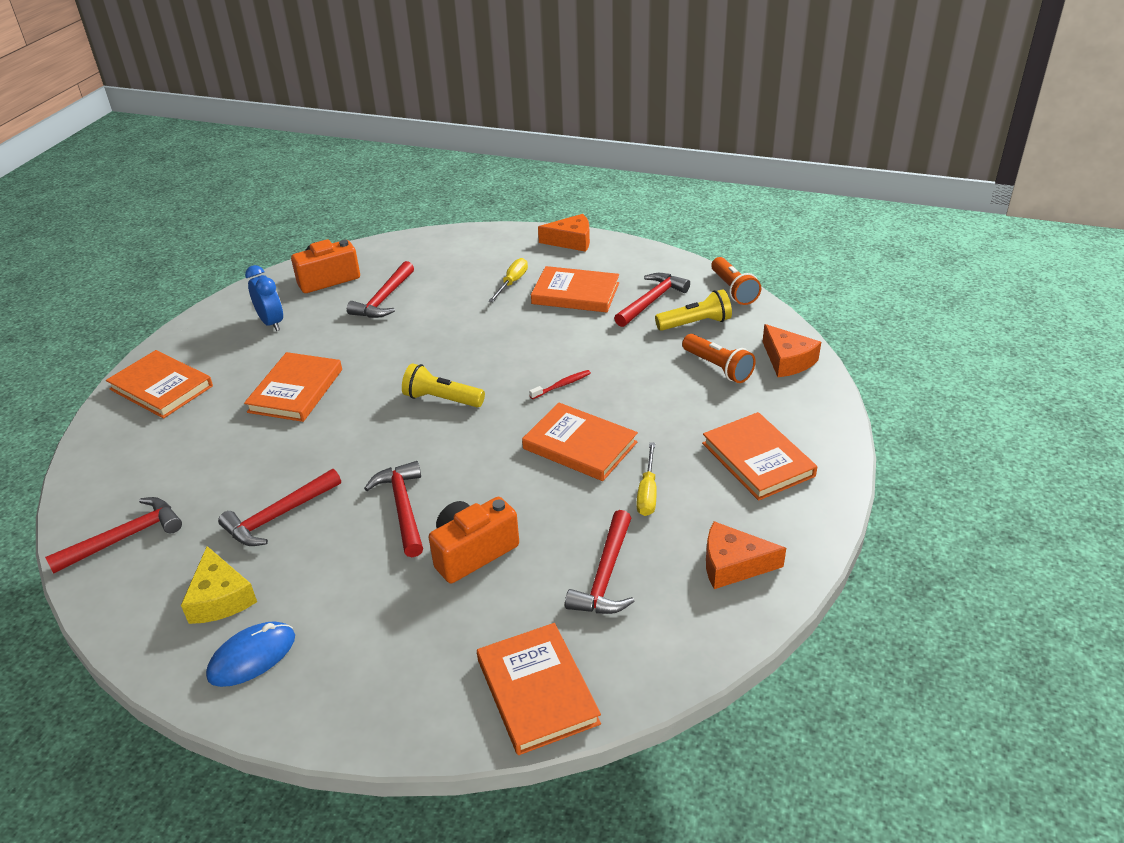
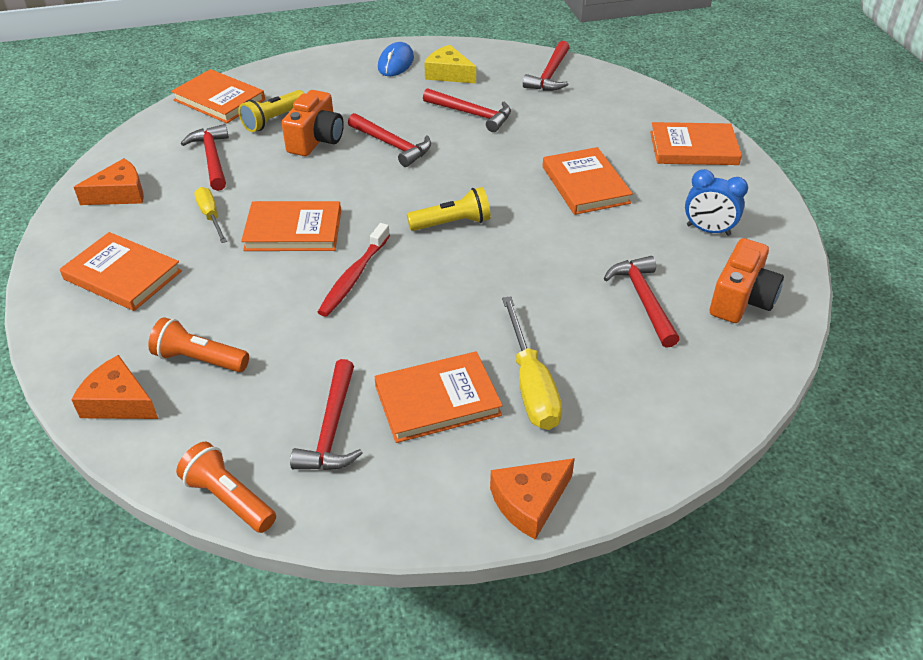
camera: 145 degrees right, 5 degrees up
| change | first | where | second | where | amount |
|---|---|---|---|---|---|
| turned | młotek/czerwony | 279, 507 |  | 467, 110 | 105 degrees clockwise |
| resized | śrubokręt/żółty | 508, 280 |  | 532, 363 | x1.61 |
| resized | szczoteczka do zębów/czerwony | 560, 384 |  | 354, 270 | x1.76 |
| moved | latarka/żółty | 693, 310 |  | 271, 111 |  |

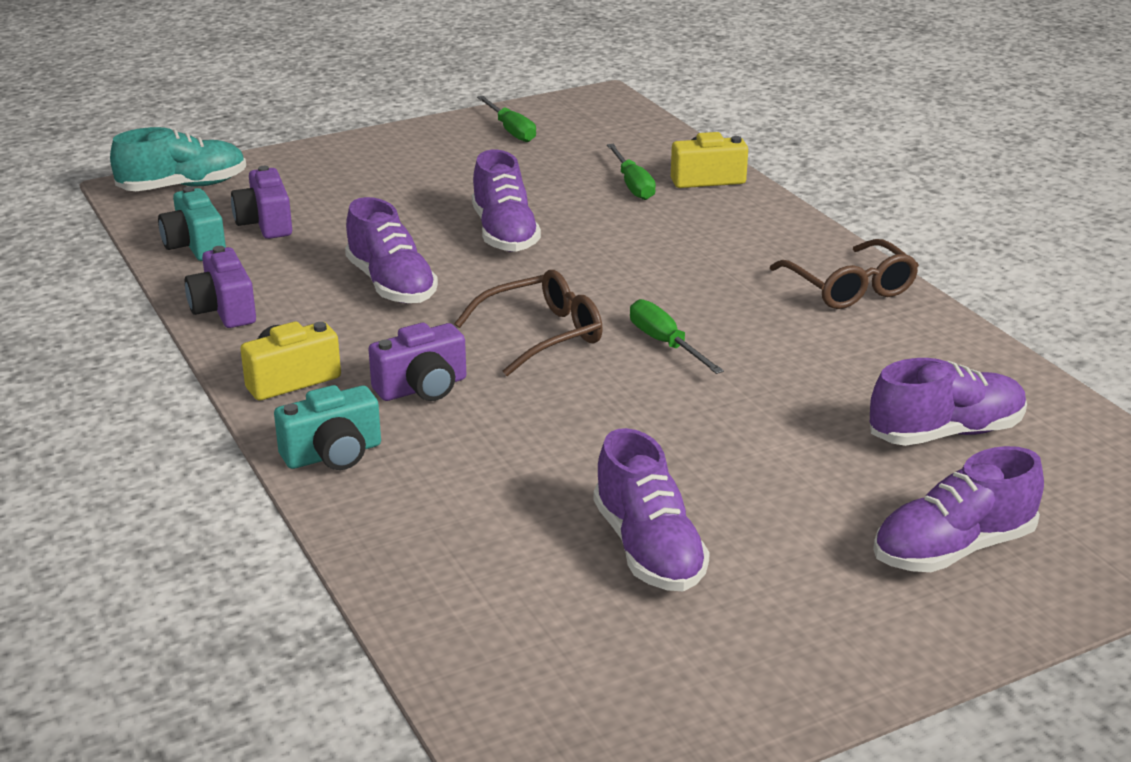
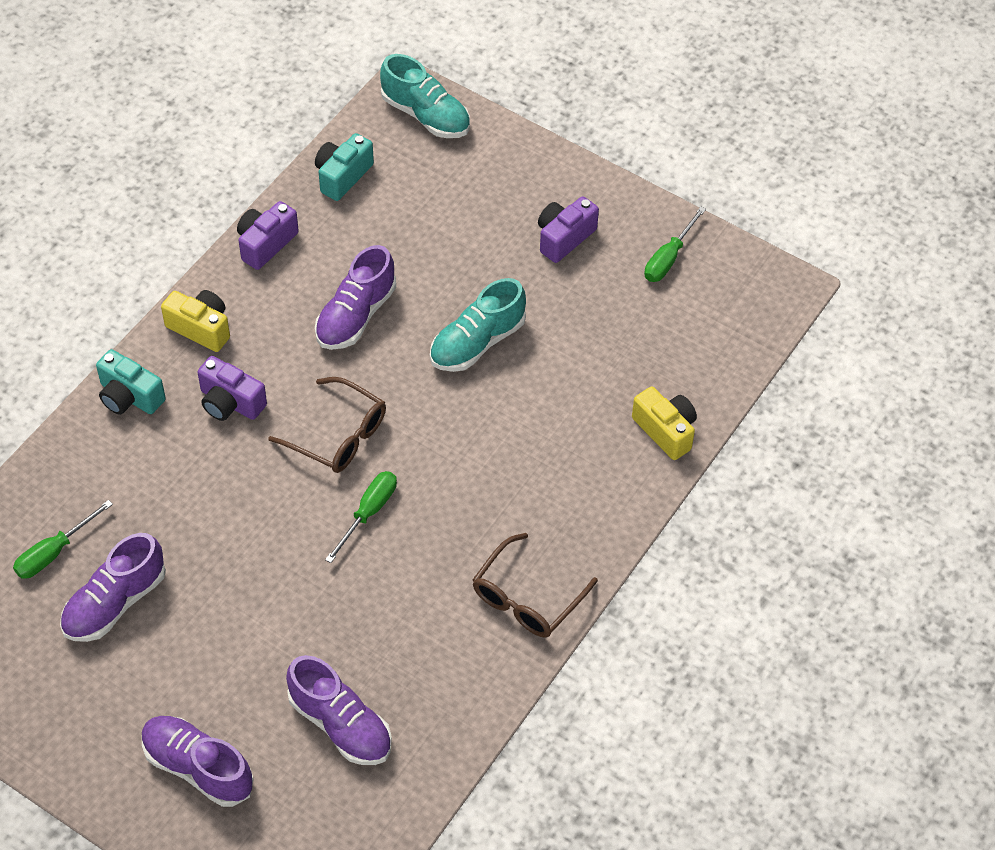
camera: 60 degrees right, 25 degrees up
| change | first | where | second | where | amount |
|---|---|---|---|---|---|
| moved | aparat fotograficzny/fioletowy | 261, 202 |  | 568, 229 |  |
| recoloured | but/fioletowy | 506, 201 | but/turkusowy | 478, 325 |  |
| moved | śrubokręt/zielony | 631, 172 |  | 63, 539 |  |

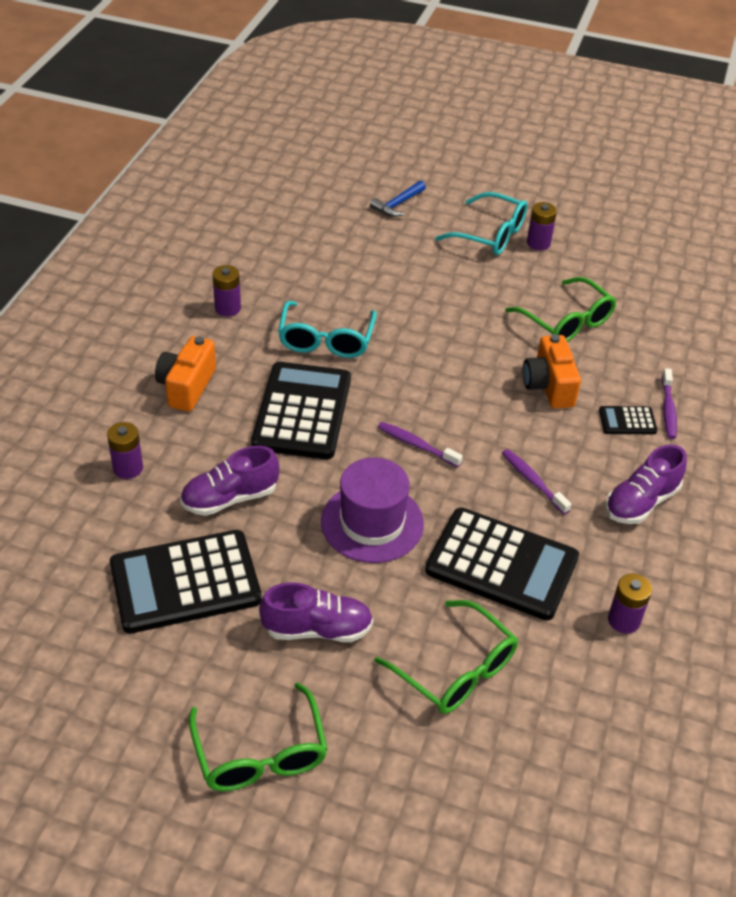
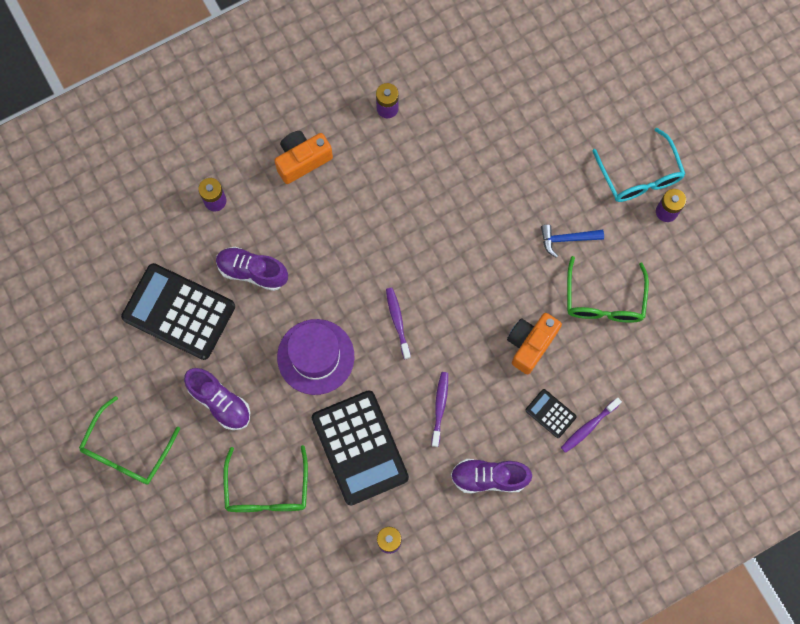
camera: 45 degrees right, 30 degrees up
| change | first | where | second | where | amount |
|---|---|---|---|---|---|
| removed | kalkulator/czarny | 301, 410 |  |  |  |
| removed | okulary/turkusowy | 327, 329 |  |  |  |
| moved | młotek/niebieski | 398, 199 |  | 572, 241 |  |

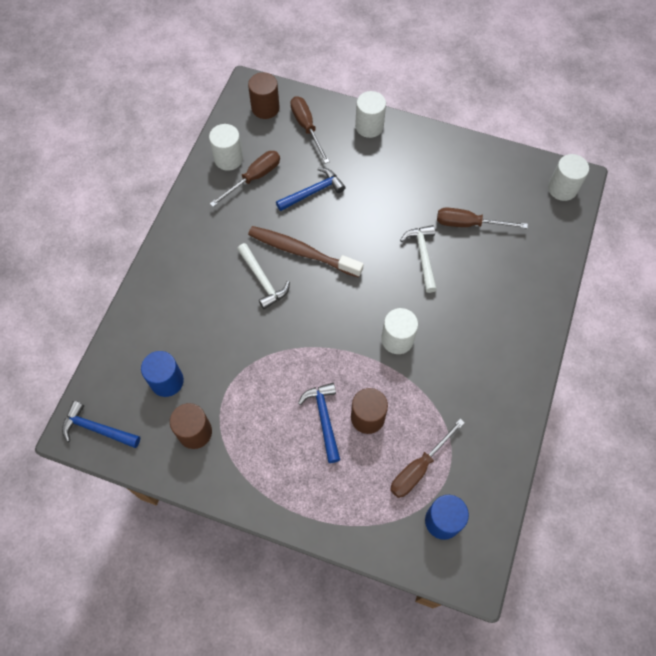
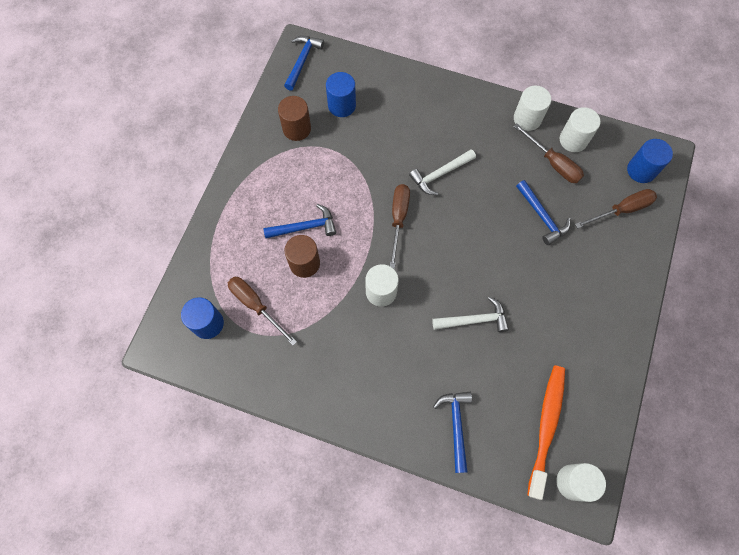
camera: 90 degrees right, 5 degrees up
| change | first | where | second | where | amount |
|---|---|---|---|---|---|
| recoloured | walec/brązowy | 264, 95 | walec/niebieski | 650, 161 |  |
| removed | szczoteczka do zębów/brązowy | 306, 252 |  |  |  |
| moved | walec/biały | 370, 114 |  | 532, 108 |  |
| moved | śrubokręt/brązowy | 482, 218 |  | 400, 226 |  |
| added |  |  | młotek/niebieski | 452, 432 |  |
| added |  |  | szczoteczka do zębów/pomarańczowy | 546, 433 |  |

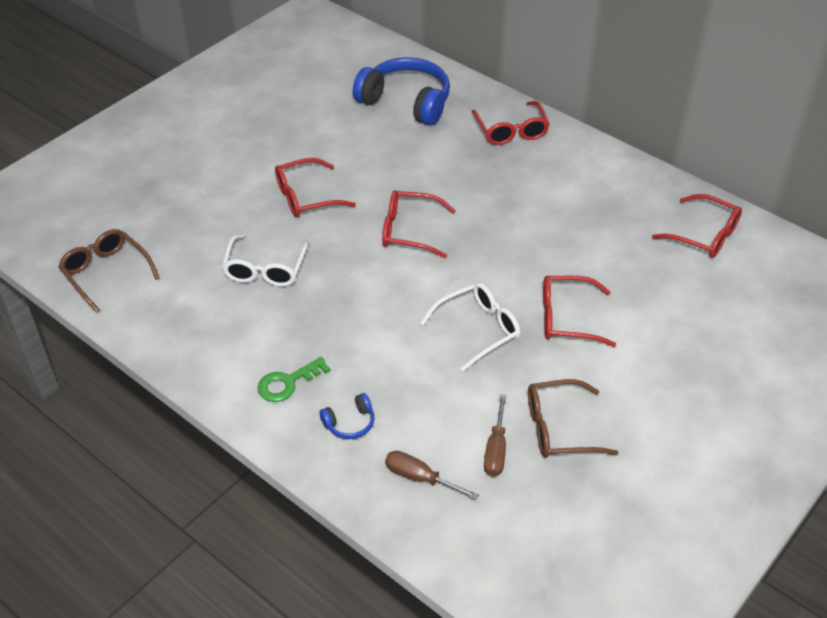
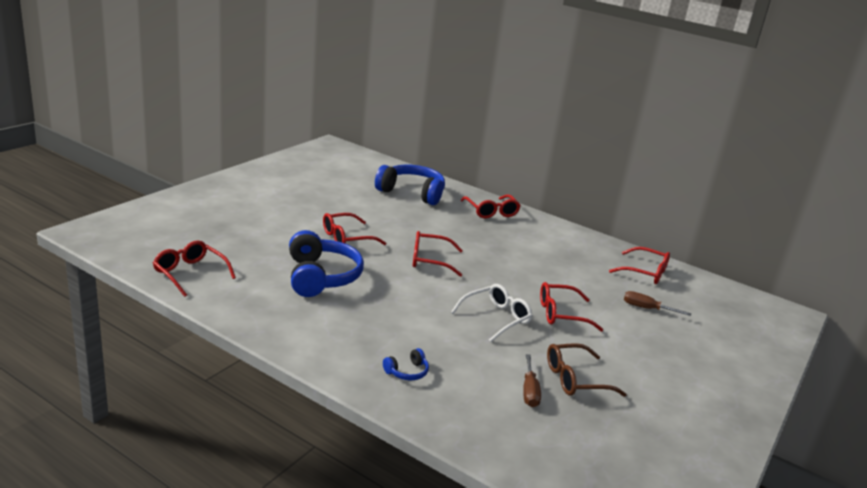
camera: 10 degrees left, 20 degrees down
| change | first | where | second | where | amount |
|---|---|---|---|---|---|
| recoloured | okulary/brązowy | 108, 271 | okulary/czerwony | 194, 268 |  |
| replaced | okulary/biały | 265, 260 | słuchawki/niebieski | 326, 263 |  |
| removed | klucz/zielony | 294, 379 |  |  |  |
| moved | śrubokręt/brązowy | 432, 475 |  | 657, 303 |  |

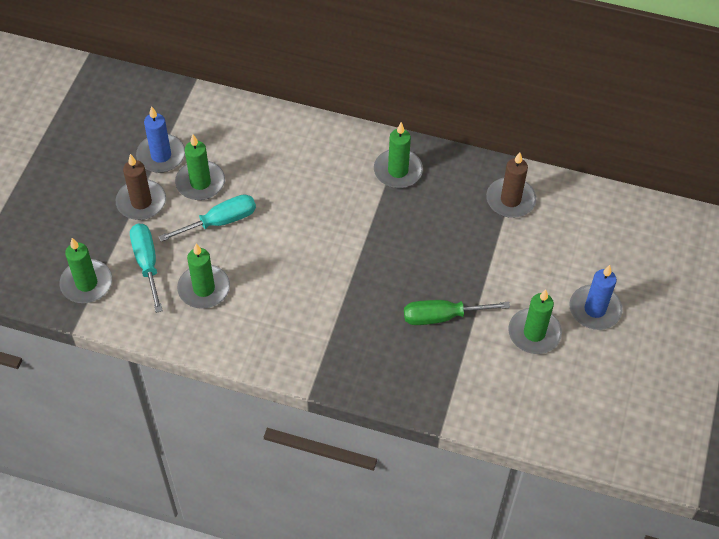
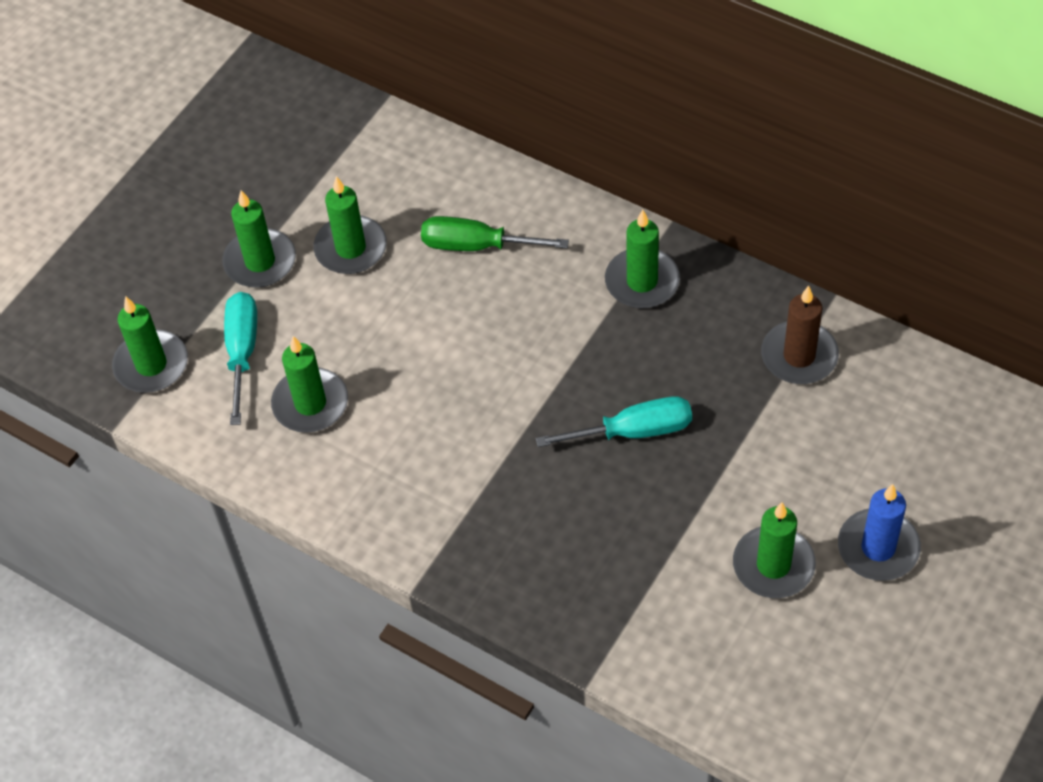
camera: 20 degrees right, 0 degrees up
| change | first | where | second | where | amount |
|---|---|---|---|---|---|
| recoloured | świeca/brązowy | 141, 187 | świeca/zielony | 259, 239 |  |
| removed | świeca/niebieski | 160, 139 |  |  |  |
| moved | śrubokręt/turkusowy | 207, 218 |  | 614, 421 |  |
| moved | śrubokręt/zielony | 457, 312 |  | 495, 233 |  |

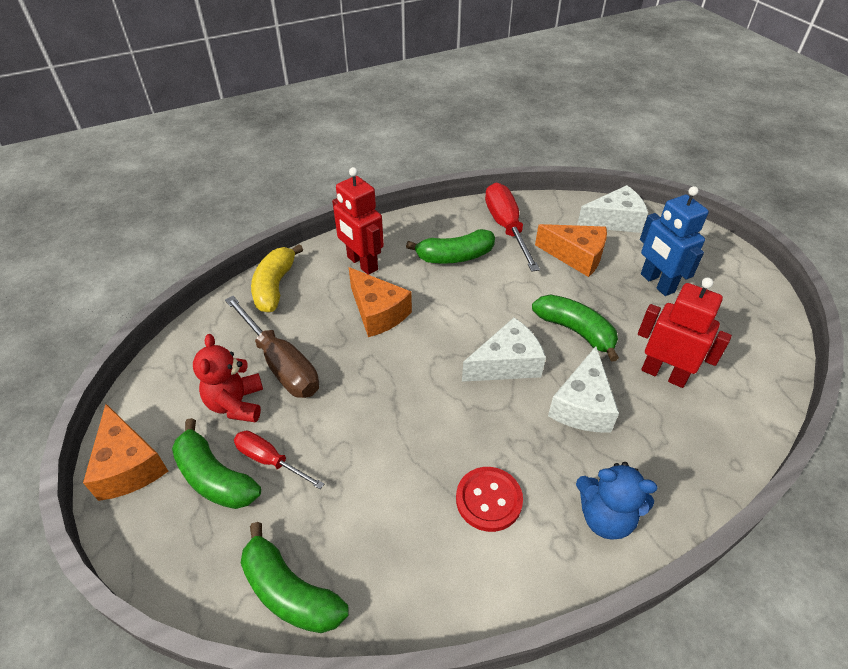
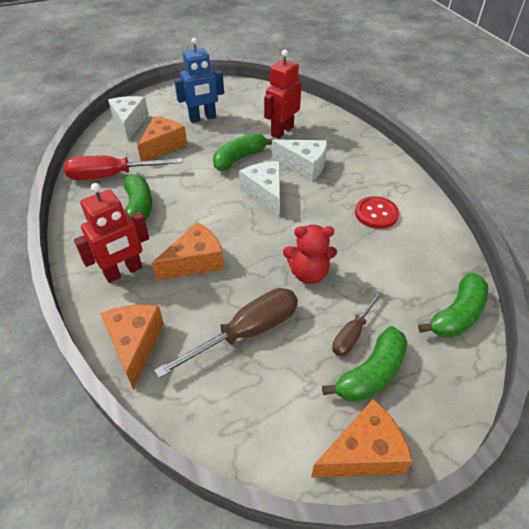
camera: 85 degrees left, 0 degrees up
| change | first | where | second | where | amount |
|---|---|---|---|---|---|
| moved | miś/czerwony | 228, 378 |  | 310, 254 |  |
| recoloured | śrubokręt/czerwony | 279, 460 | śrubokręt/brązowy | 357, 323 |  |
| replaced | banan/żółty | 277, 278 | ser/pomarańczowy | 132, 347 |  |
| removed | miś/niebieski | 616, 501 |  |  |  |

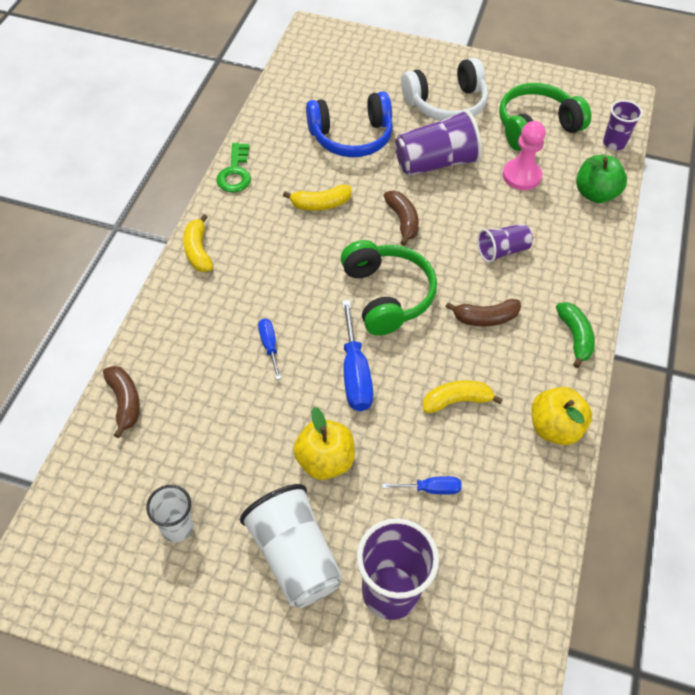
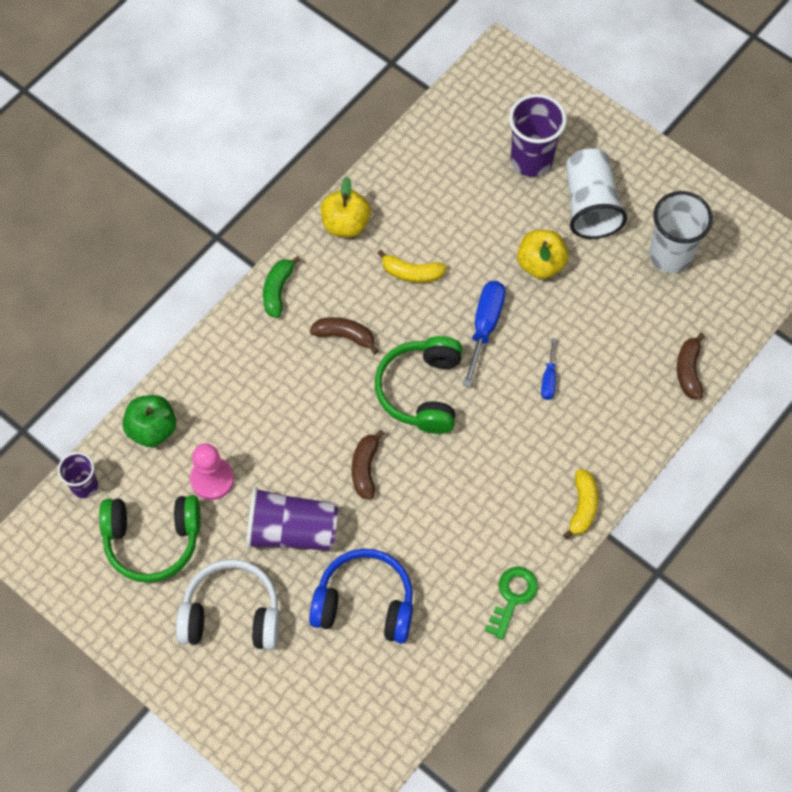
camera: 155 degrees left, 10 degrees up
| change | first | where | second | where | amount |
|---|---|---|---|---|---|
| resized | szklanka/biały | 169, 513 |  | 681, 232 | x1.70 |
| removed | banan/żółty | 317, 197 |  |  |  |
| removed | śrubokręt/niebieski | 421, 485 |  |  |  |
| removed | szklanka/fioletowy | 505, 243 |  |  |  |

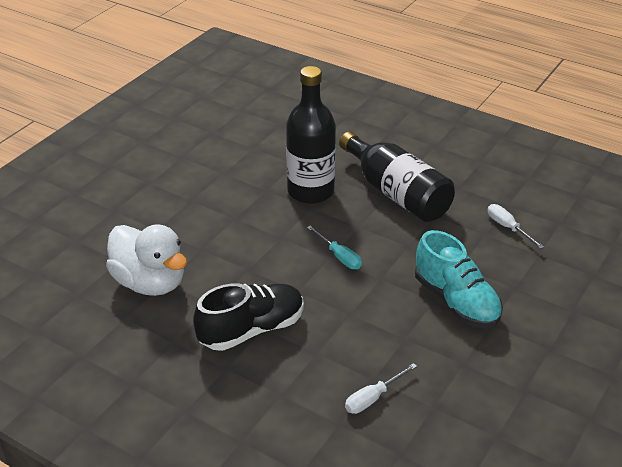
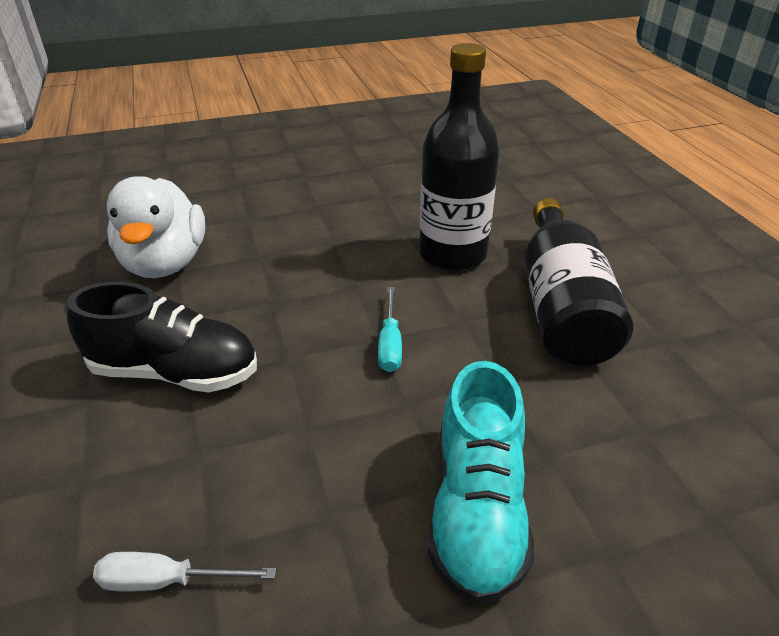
camera: 40 degrees right, 0 degrees up
| change | first | where | second | where | amount |
|---|---|---|---|---|---|
| removed | śrubokręt/biały | 516, 226 |  |  |  |

